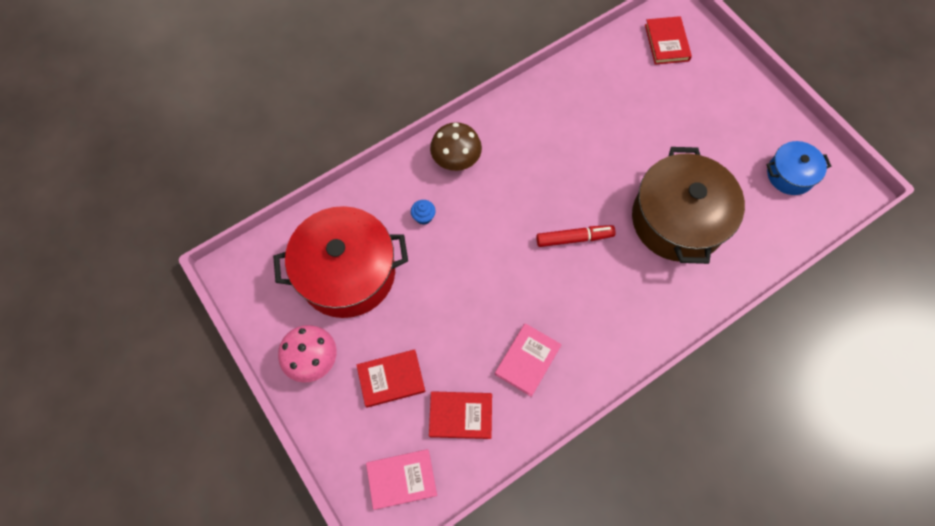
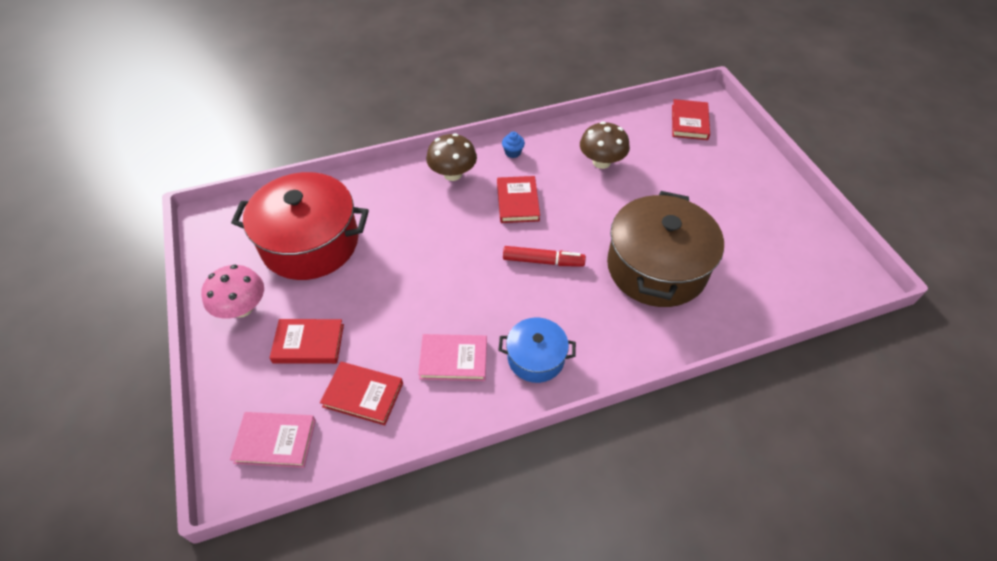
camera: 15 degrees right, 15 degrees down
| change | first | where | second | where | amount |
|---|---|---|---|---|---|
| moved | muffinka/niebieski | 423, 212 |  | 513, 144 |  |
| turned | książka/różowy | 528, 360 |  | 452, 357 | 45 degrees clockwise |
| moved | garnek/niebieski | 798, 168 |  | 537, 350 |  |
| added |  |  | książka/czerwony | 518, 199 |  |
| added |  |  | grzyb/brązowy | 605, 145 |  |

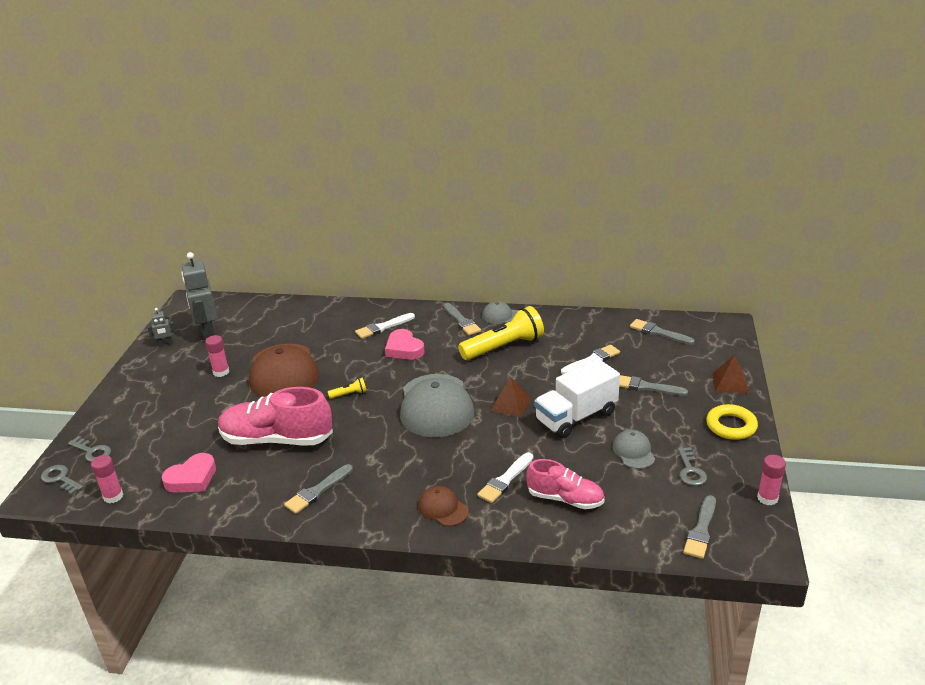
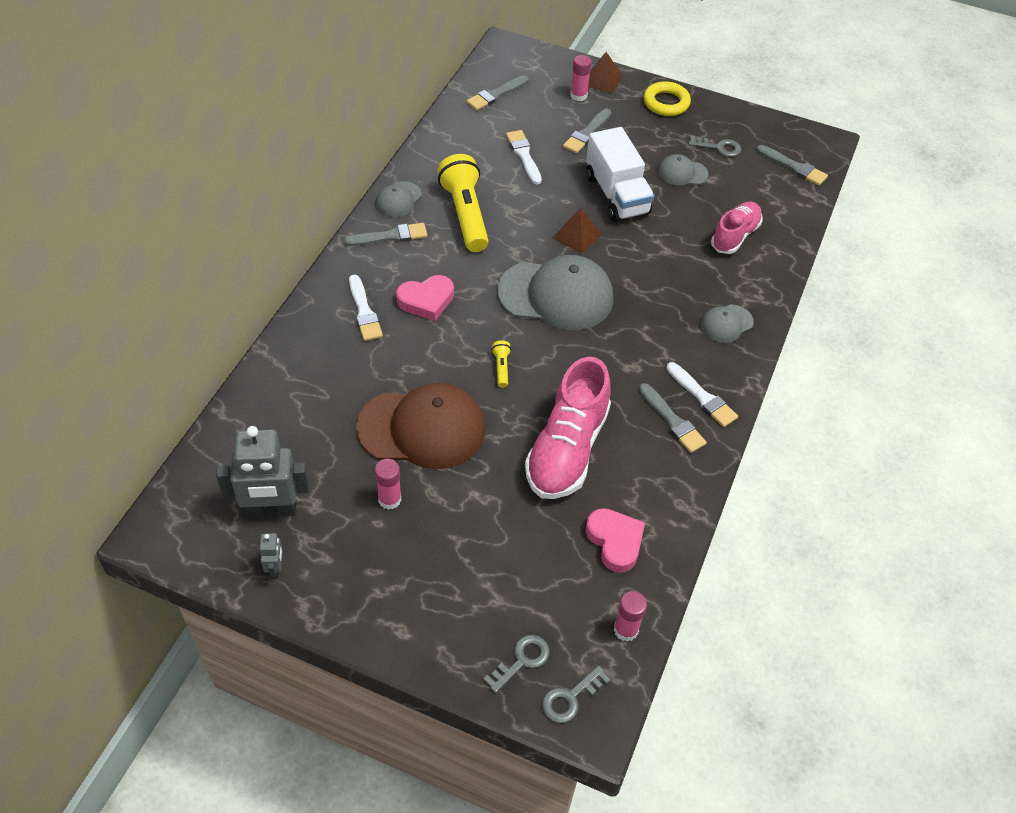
camera: 80 degrees left, 20 degrees up
| change | first | where | second | where | amount |
|---|---|---|---|---|---|
| recoloured | czapka/brązowy | 443, 506 | czapka/szary | 727, 323 |  |
| moved | pędzel/biały | 505, 477 |  | 702, 394 |  |
| moved | klej w sztyfcie/różowy | 771, 480 |  | 581, 78 |  |

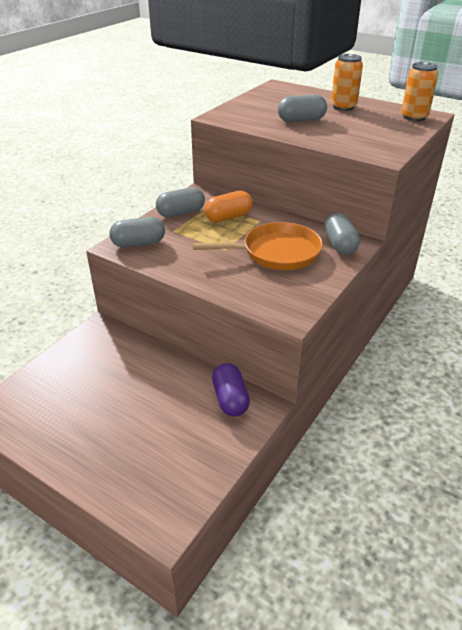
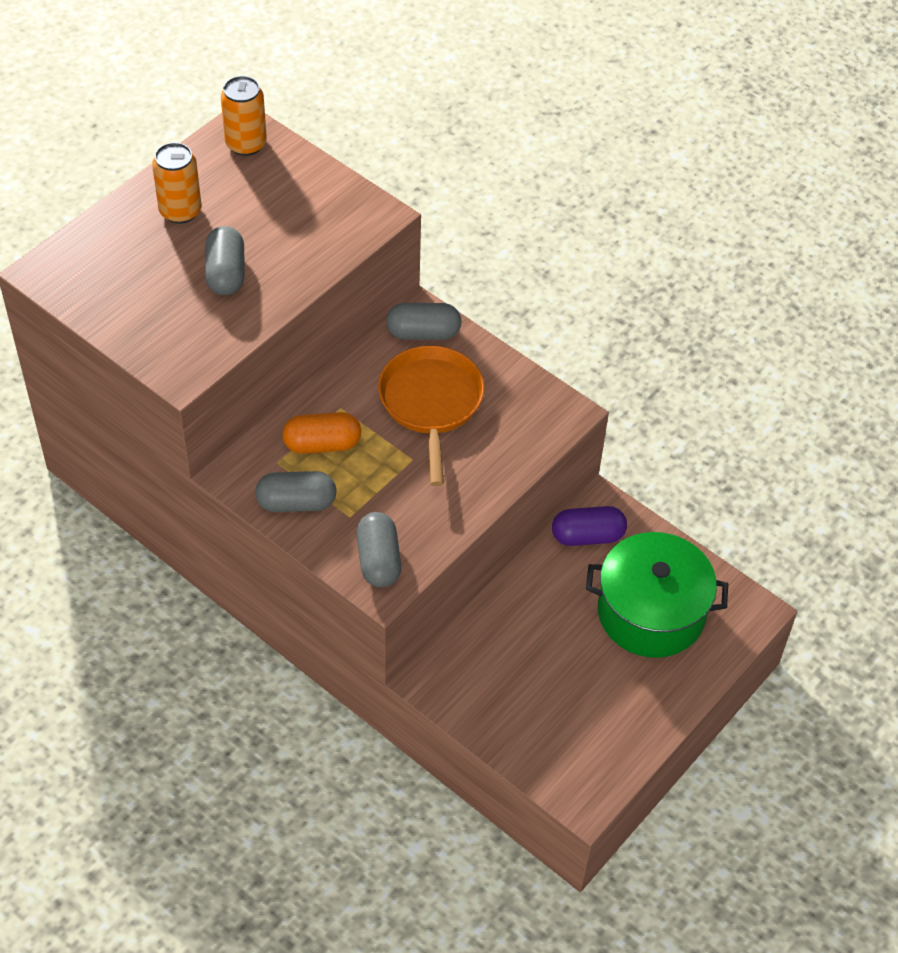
camera: 85 degrees left, 15 degrees up
| change | first | where | second | where | amount |
|---|---|---|---|---|---|
| turned | kapsułka/szary | 180, 202 |  | 296, 491 | 75 degrees counterclockwise |
| turned | kapsułka/pomarańczowy | 228, 206 |  | 321, 433 | 75 degrees counterclockwise |
| added |  |  | garnek/zielony | 657, 595 |  |

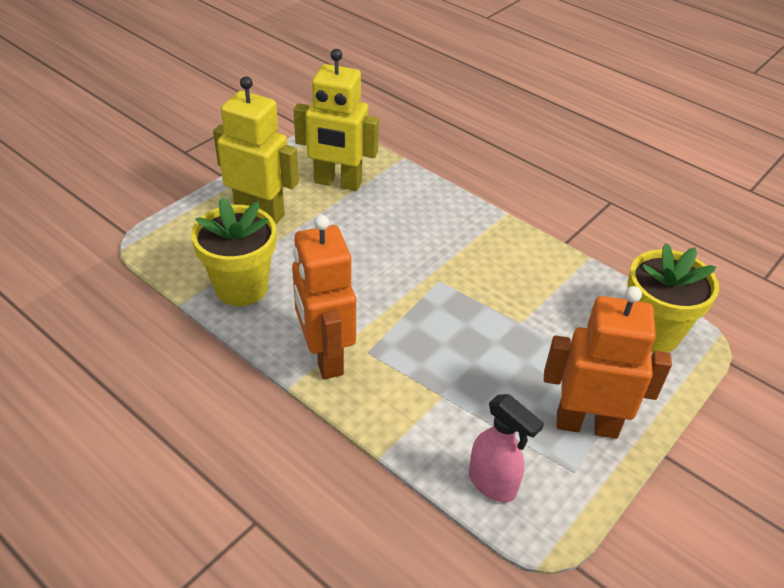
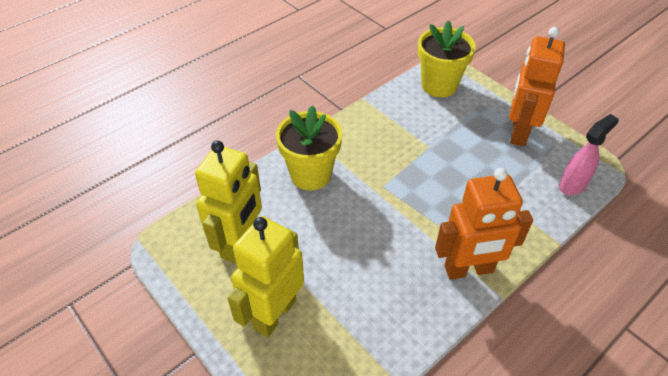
camera: 80 degrees left, 5 degrees up
| change | first | where | second | where | amount |
|---|---|---|---|---|---|
| moved | doniczka/żółty | 233, 251 |  | 309, 148 |  |

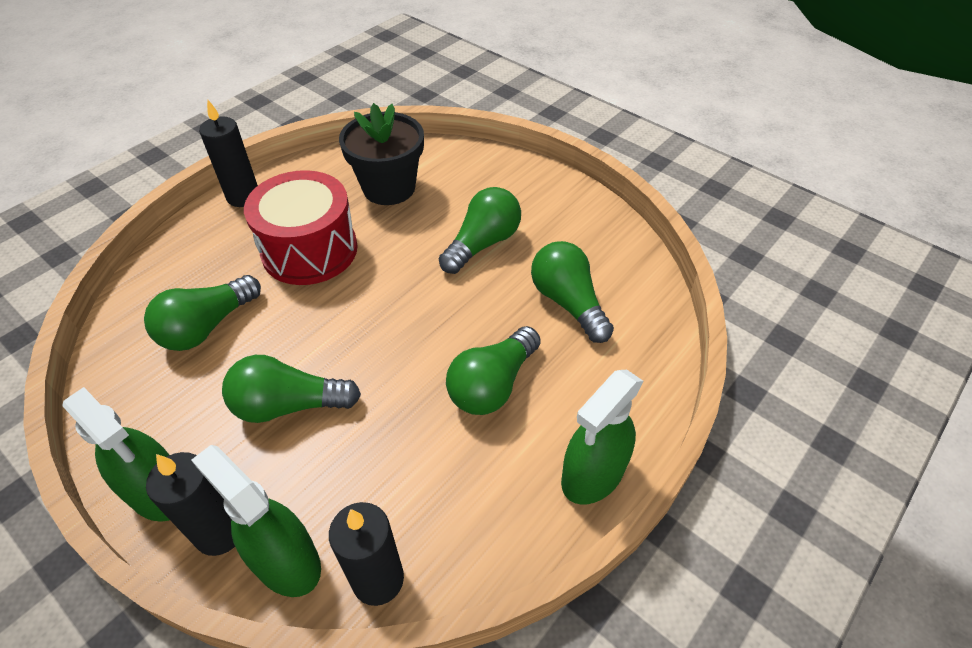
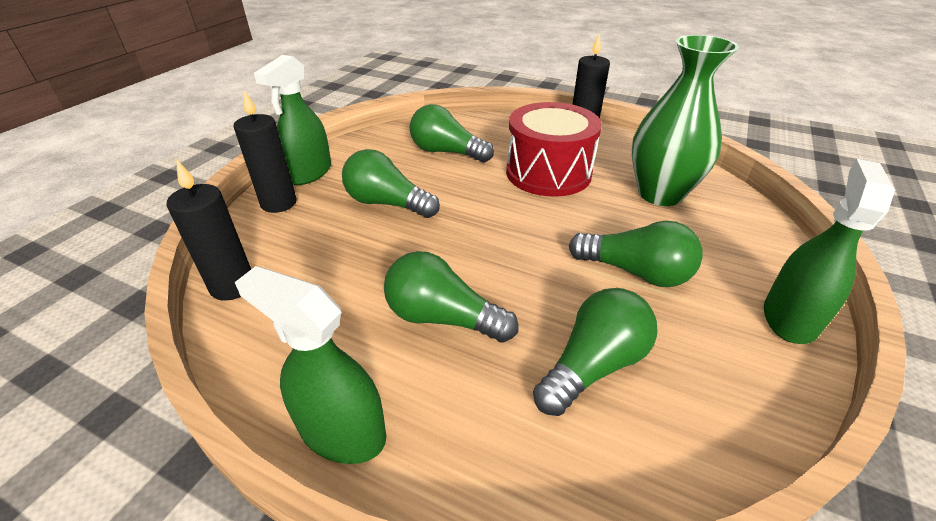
camera: 75 degrees right, 10 degrees down
| change | first | where | second | where | amount |
|---|---|---|---|---|---|
| moved | spryskiwacz/zielony | 256, 521 |  | 829, 251 |  |
| turned | żarówka/zielony | 291, 389 |  | 391, 183 | 45 degrees counterclockwise |
| replaced | doniczka/czarny | 381, 154 | wazon/zielony | 685, 120 |  |

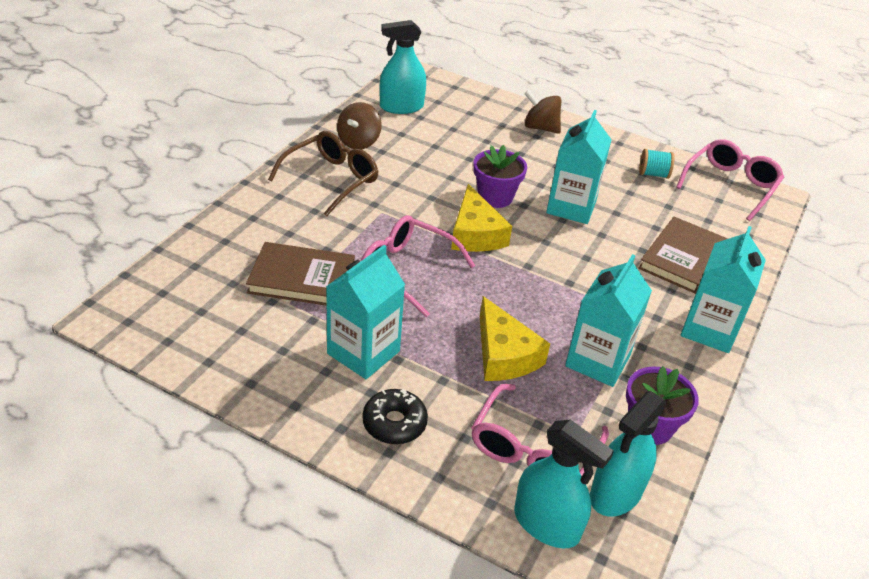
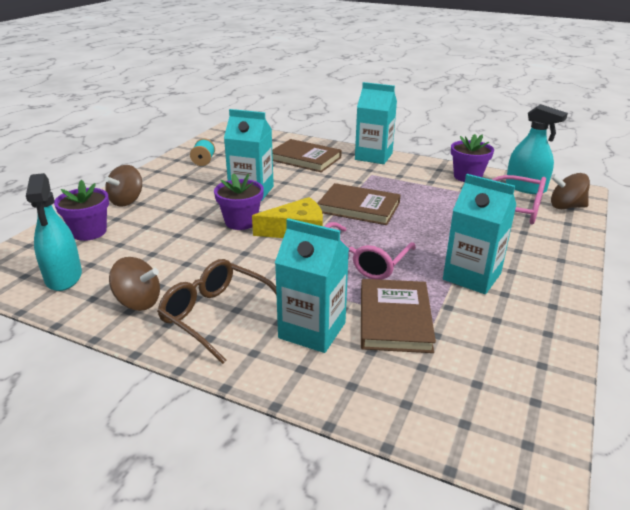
camera: 90 degrees left, 10 degrees down
| change | first | where | second | where | amount |
|---|---|---|---|---|---|
| removed | donut/czarny | 395, 416 |  |  |  |
| removed | ser/żółty | 515, 338 |  |  |  |
| replaced | spryskiwacz/turkusowy | 564, 483 | bączek/brązowy | 570, 191 |  |
| moved | karton mleka/turkusowy | 608, 320 |  | 312, 285 |  |
| removed | okulary/różowy | 730, 180 |  |  |  |
| added |  |  | doniczka/fioletowy | 81, 210 |  |
| added |  |  | książka/brązowy | 358, 204 |  |

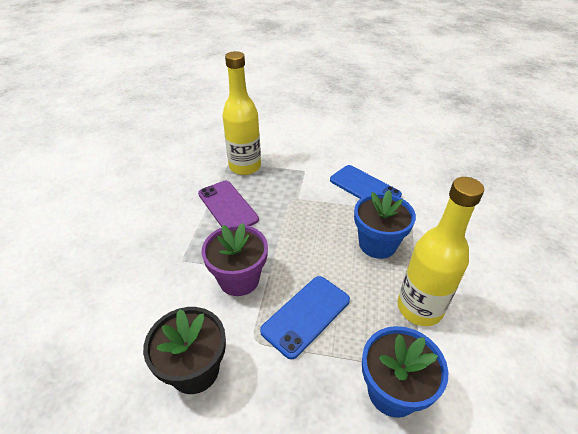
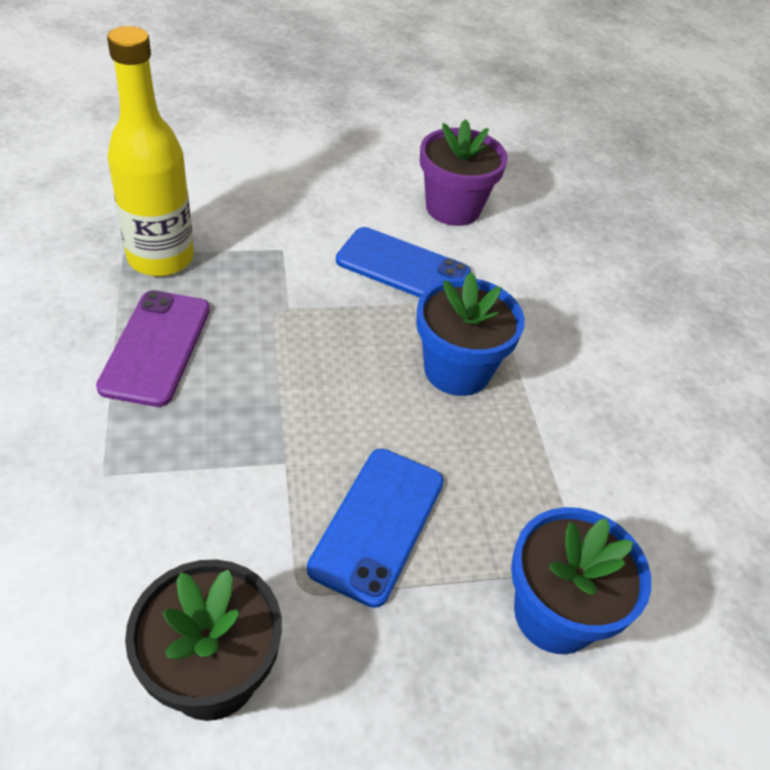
camera: 25 degrees left, 5 degrees up
| change | first | where | second | where | amount |
|---|---|---|---|---|---|
| turned | telefon/fioletowy | 228, 204 |  | 153, 348 | 60 degrees clockwise |
| moved | doniczka/fioletowy | 235, 259 |  | 464, 172 |  |
| removed | butelka/żółty | 440, 251 |  |  |  |

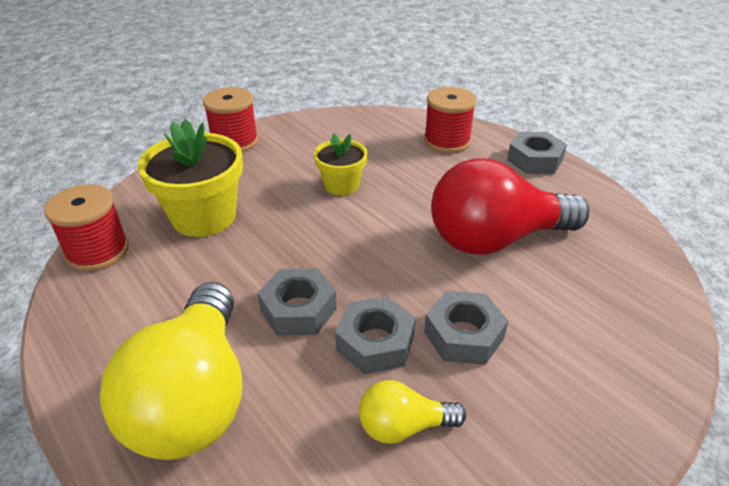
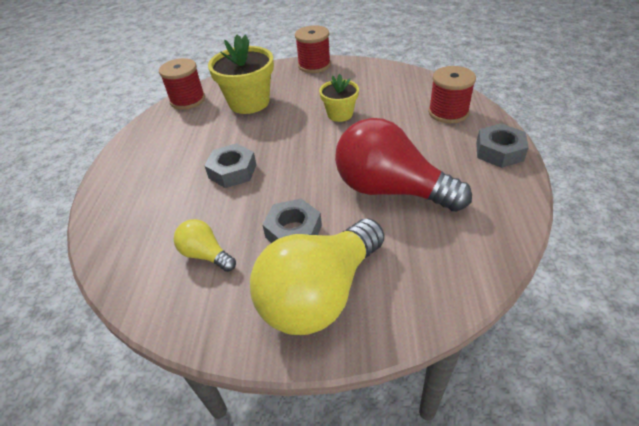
camera: 45 degrees right, 5 degrees up
| change | first | where | second | where | amount |
|---|---|---|---|---|---|
| moved | żarówka/żółty | 171, 371 |  | 317, 277 |  |
| removed | nakrętka/szary | 375, 335 |  |  |  |

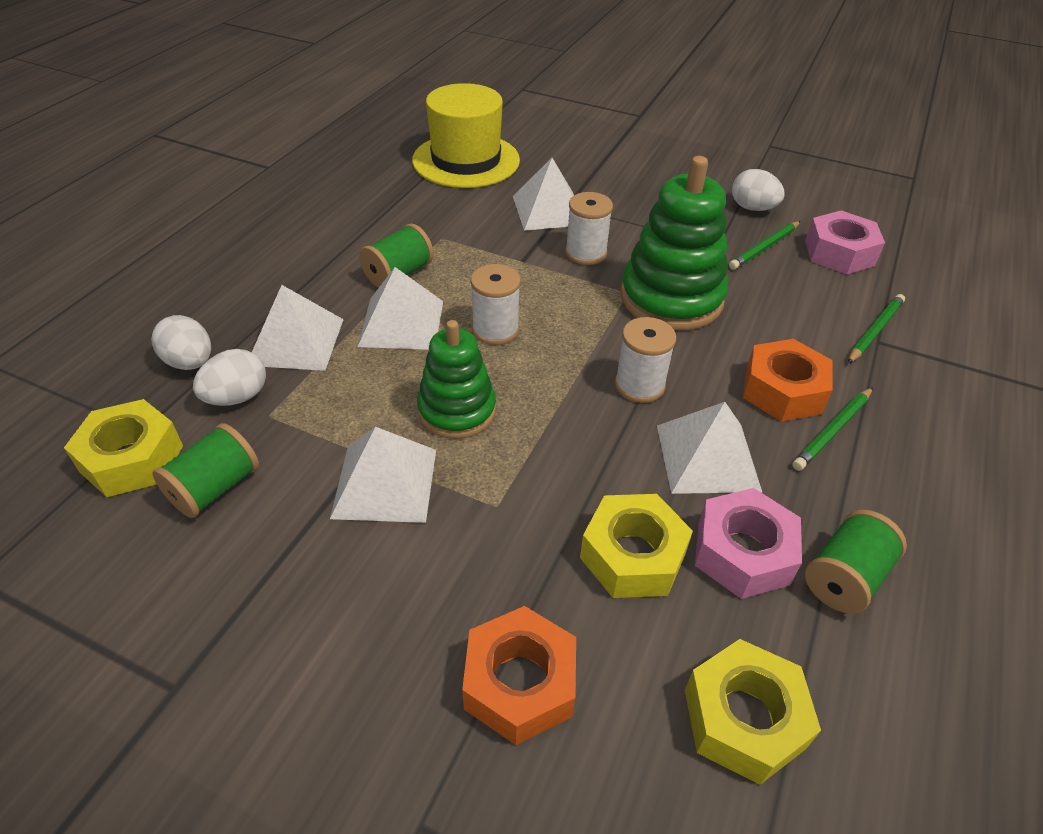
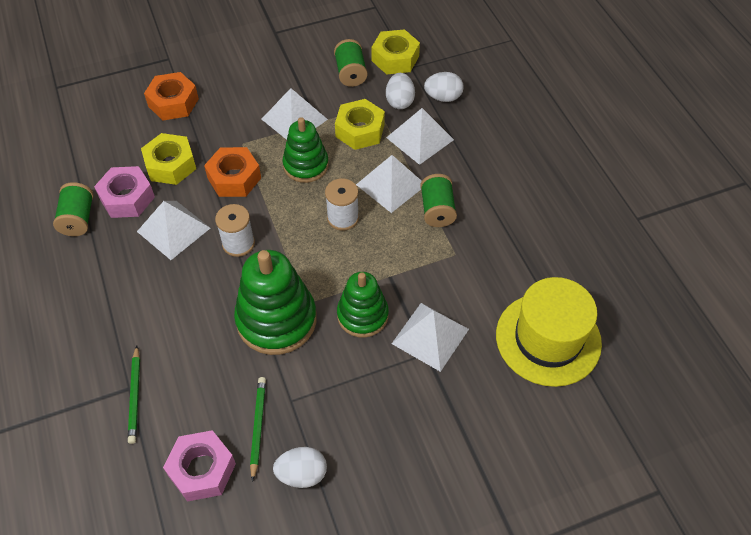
camera: 135 degrees right, 10 degrees up
| change | first | where | second | where | amount |
|---|---|---|---|---|---|
| replaced | szpulka/biały | 589, 228 | zabawka nakładanka/zielony | 363, 305 |  |
| moved | nakrętka/żółty | 753, 712 |  | 360, 124 |  |
| moved | nakrętka/pomarańczowy | 788, 380 |  | 232, 172 |  |
| removed | ołówek/zielony | 832, 429 |  |  |  |

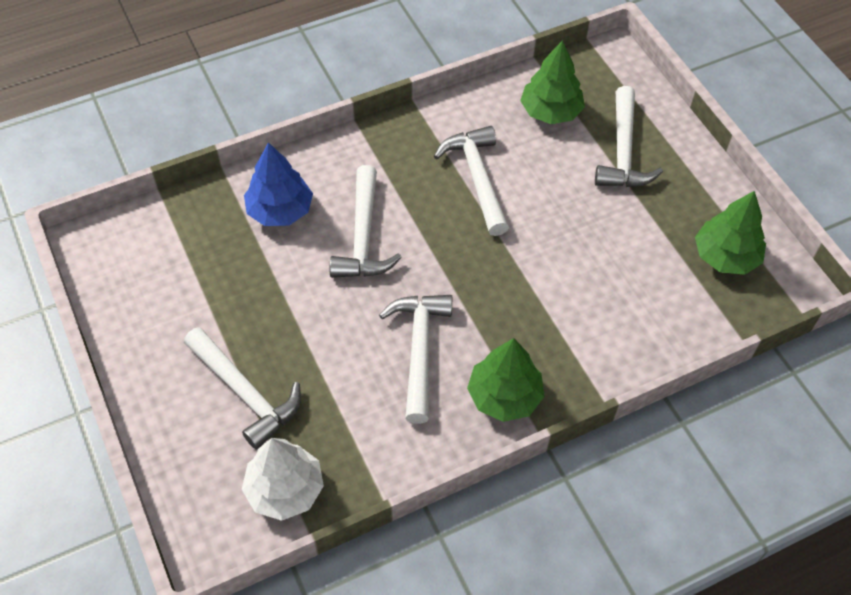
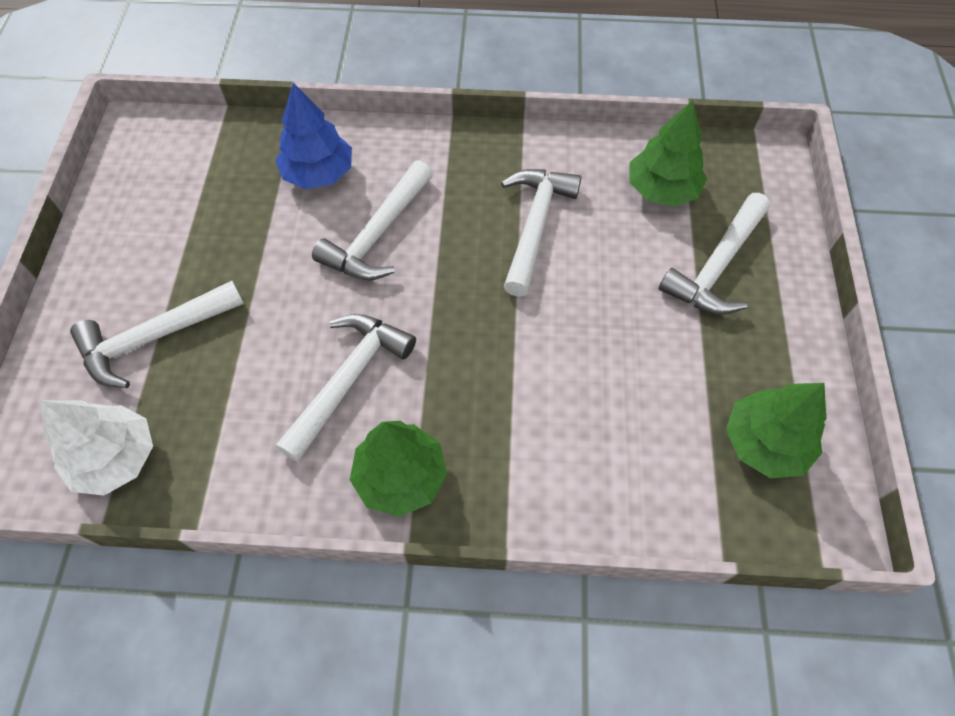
camera: 30 degrees right, 5 degrees up
| change | first | where | second | where | amount |
|---|---|---|---|---|---|
| turned | młotek/biały | 242, 388 |  | 157, 334 | 75 degrees clockwise |

